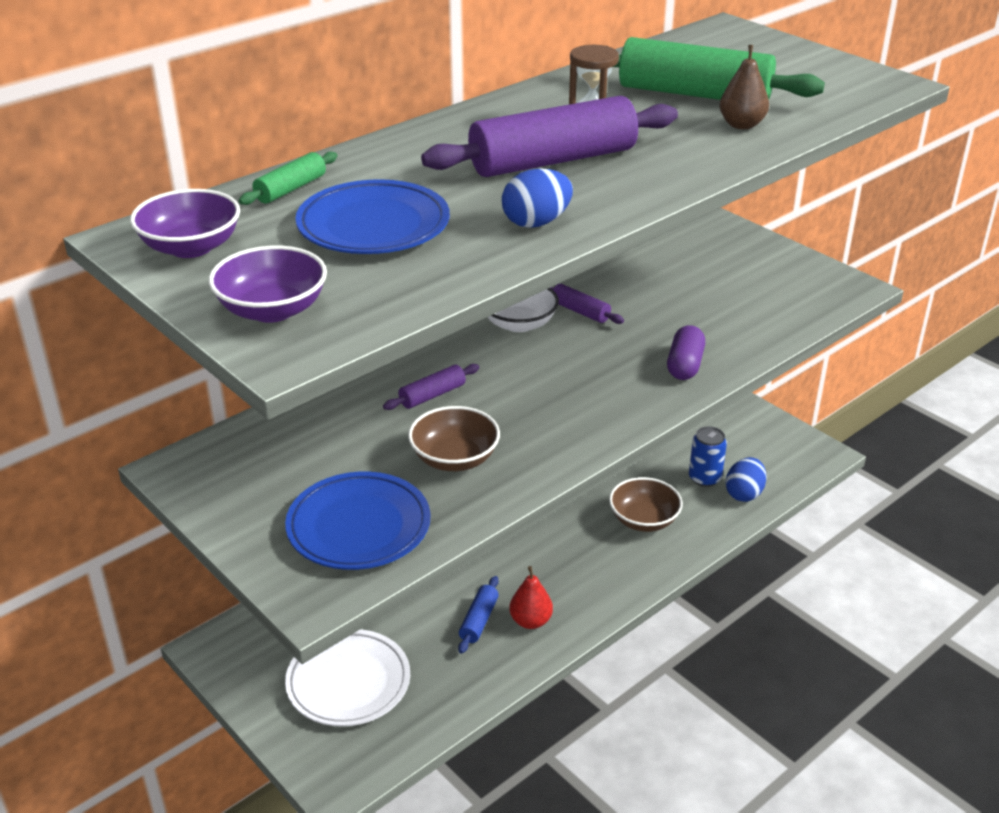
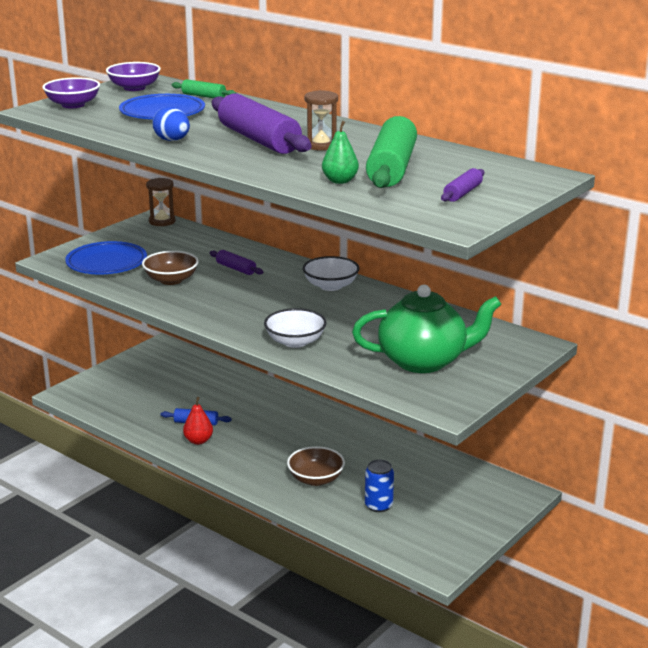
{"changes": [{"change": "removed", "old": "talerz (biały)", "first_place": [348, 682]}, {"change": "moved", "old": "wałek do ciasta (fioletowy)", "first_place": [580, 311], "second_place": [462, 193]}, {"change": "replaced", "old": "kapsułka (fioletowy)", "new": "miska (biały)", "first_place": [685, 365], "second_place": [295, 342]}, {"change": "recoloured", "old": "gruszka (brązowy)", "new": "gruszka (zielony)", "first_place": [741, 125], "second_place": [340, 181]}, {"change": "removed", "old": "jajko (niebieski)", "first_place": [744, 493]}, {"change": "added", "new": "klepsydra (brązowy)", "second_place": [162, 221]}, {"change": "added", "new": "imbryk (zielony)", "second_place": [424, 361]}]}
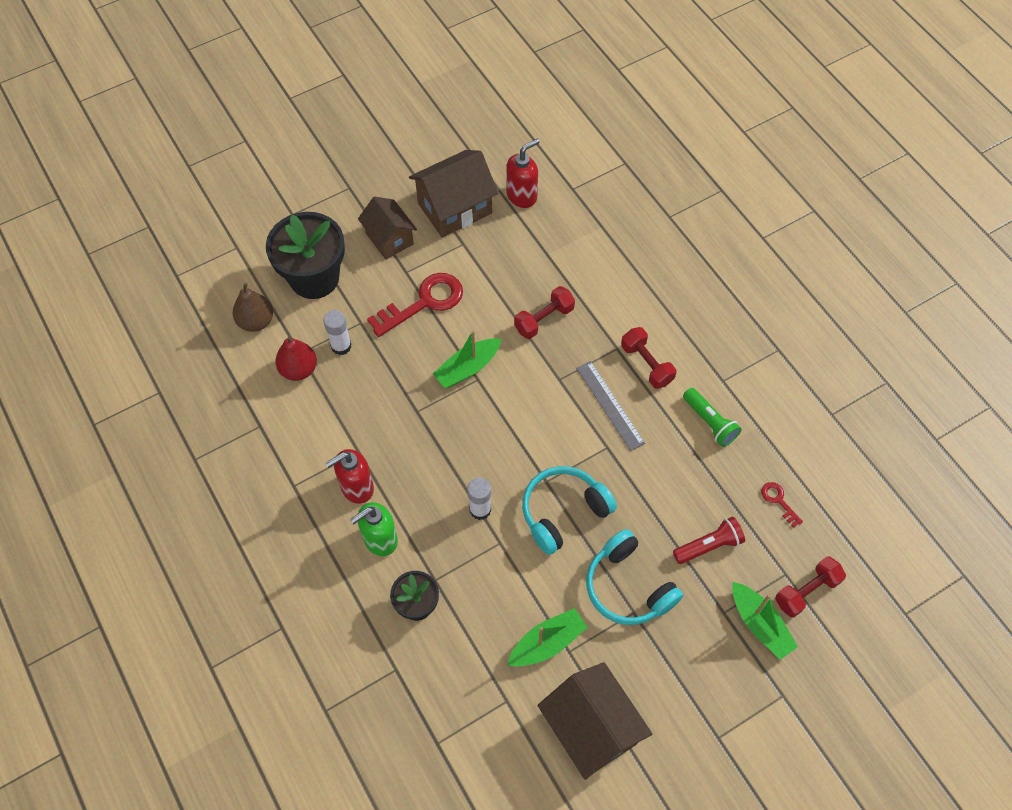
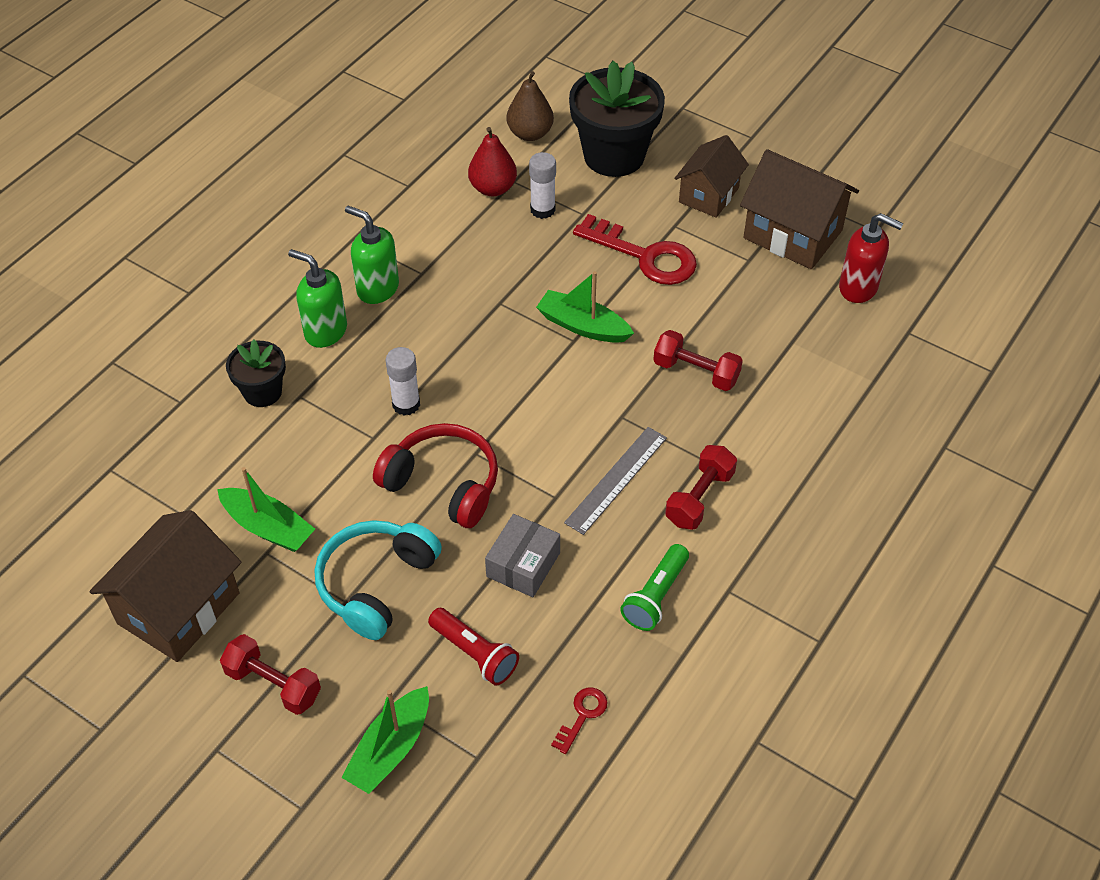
{"changes": [{"change": "recoloured", "old": "dozownik mydła (czerwony)", "new": "dozownik mydła (zielony)", "first_place": [356, 487], "second_place": [377, 288]}, {"change": "recoloured", "old": "słuchawki (turkusowy)", "new": "słuchawki (czerwony)", "first_place": [563, 512], "second_place": [443, 484]}, {"change": "moved", "old": "hantel (czerwony)", "first_place": [806, 591], "second_place": [273, 684]}, {"change": "added", "new": "pudełko (szary)", "second_place": [523, 565]}]}
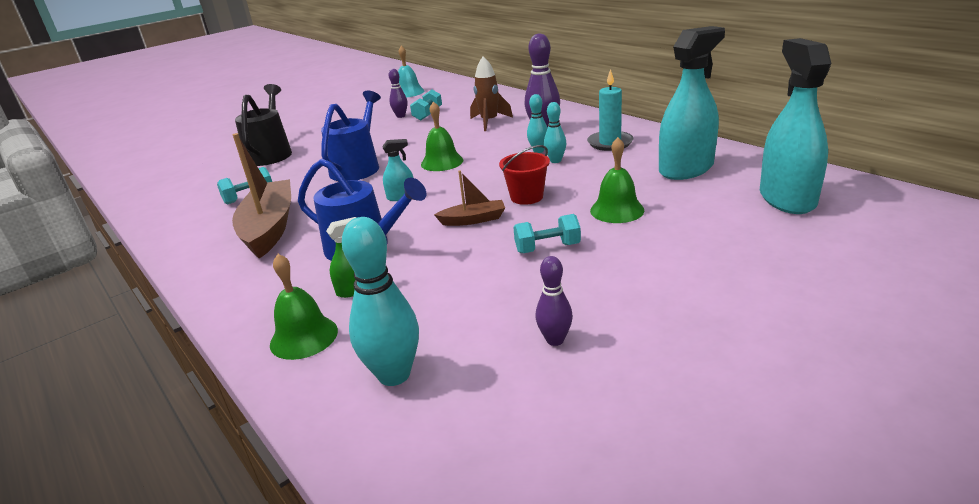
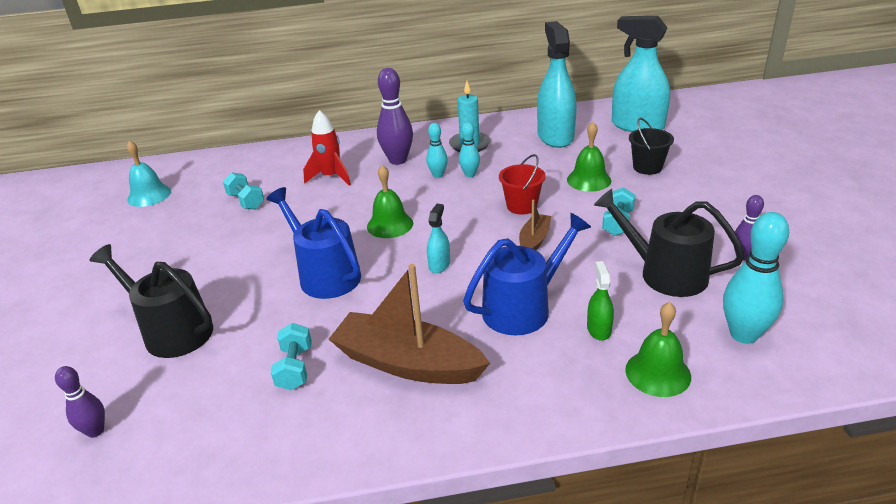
{"changes": [{"change": "moved", "old": "kręgiel (fioletowy)", "first_place": [401, 116], "second_place": [95, 431]}, {"change": "recoloured", "old": "rakieta (brązowy)", "new": "rakieta (czerwony)", "first_place": [489, 122], "second_place": [331, 177]}, {"change": "added", "new": "konewka (czarny)", "second_place": [665, 273]}, {"change": "added", "new": "wiadro (czarny)", "second_place": [647, 167]}]}
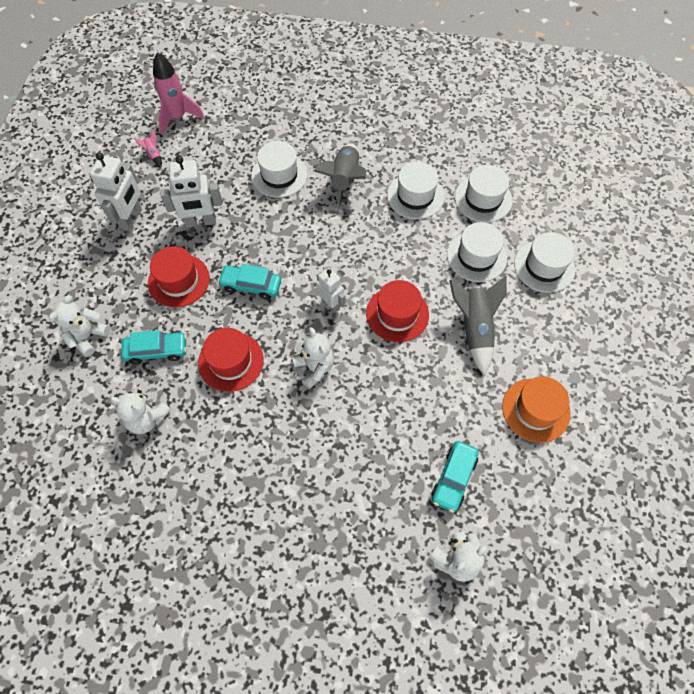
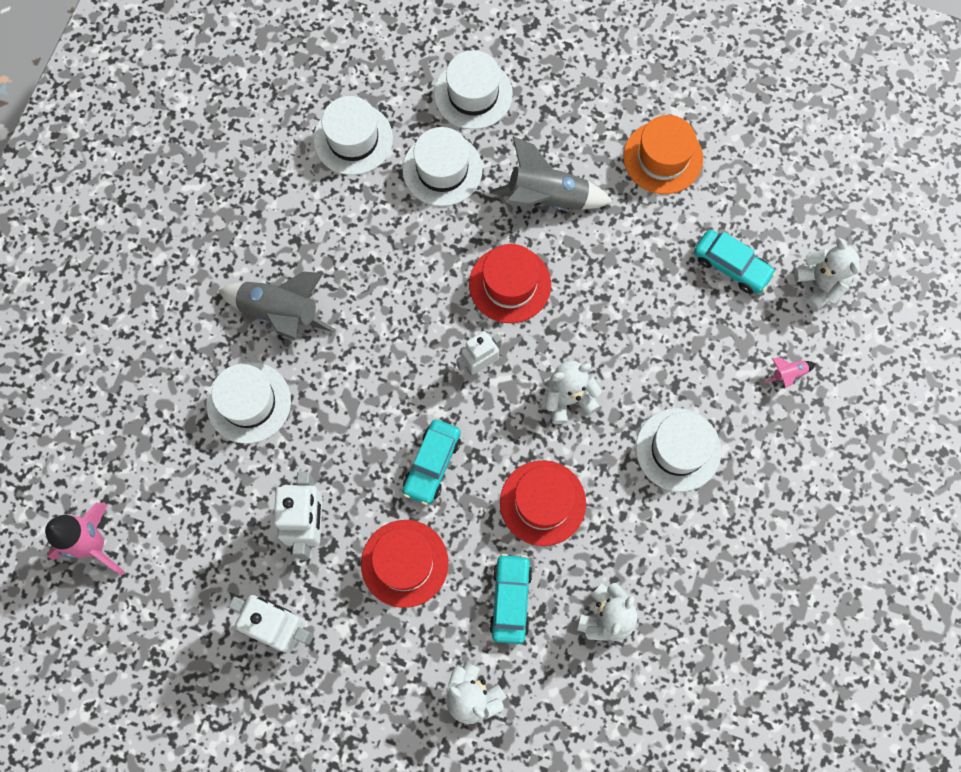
{"changes": [{"change": "moved", "old": "rakieta (różowy)", "first_place": [153, 154], "second_place": [788, 374]}, {"change": "moved", "old": "kapelusz (biały)", "first_place": [415, 196], "second_place": [678, 449]}]}
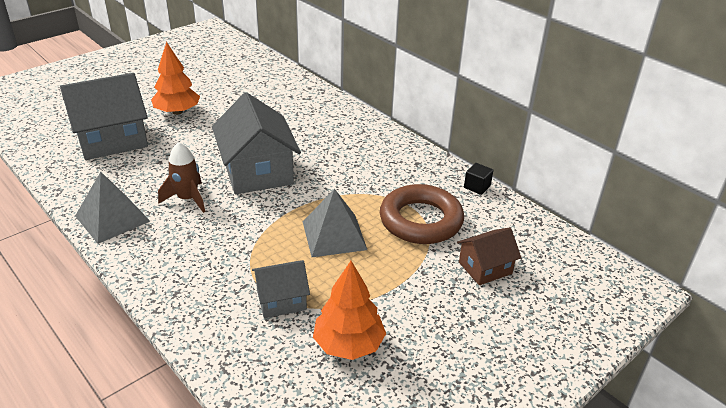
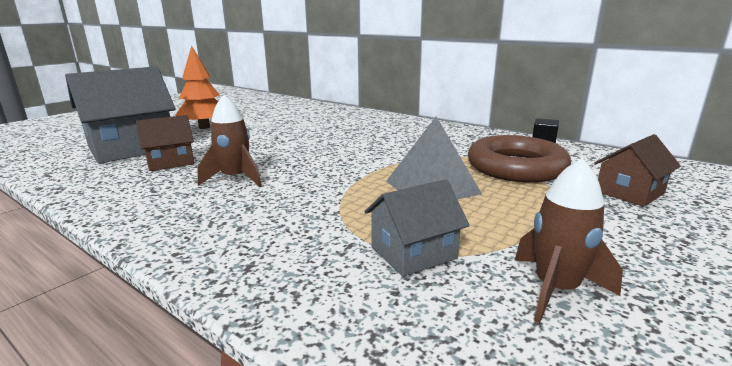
{"changes": [{"change": "removed", "old": "piramida (szary)", "first_place": [112, 218]}, {"change": "removed", "old": "domek (szary)", "first_place": [257, 171]}, {"change": "replaced", "old": "drzewko (pomarańczowy)", "new": "rakieta (brązowy)", "first_place": [348, 344], "second_place": [556, 289]}, {"change": "added", "new": "domek (brązowy)", "second_place": [171, 162]}]}
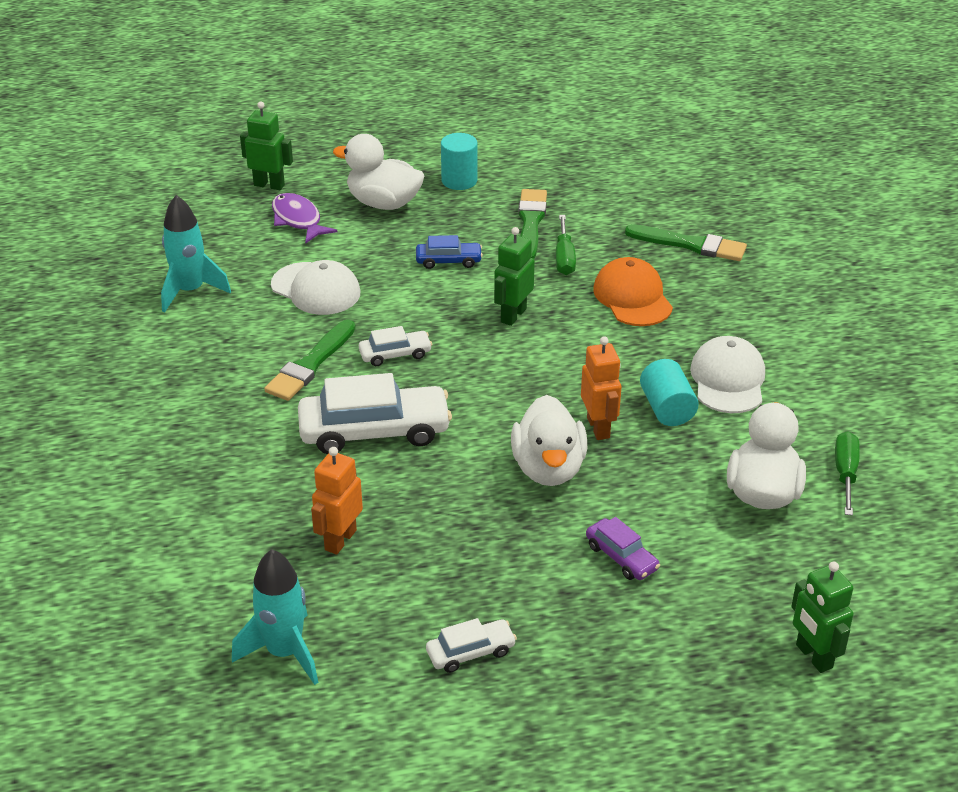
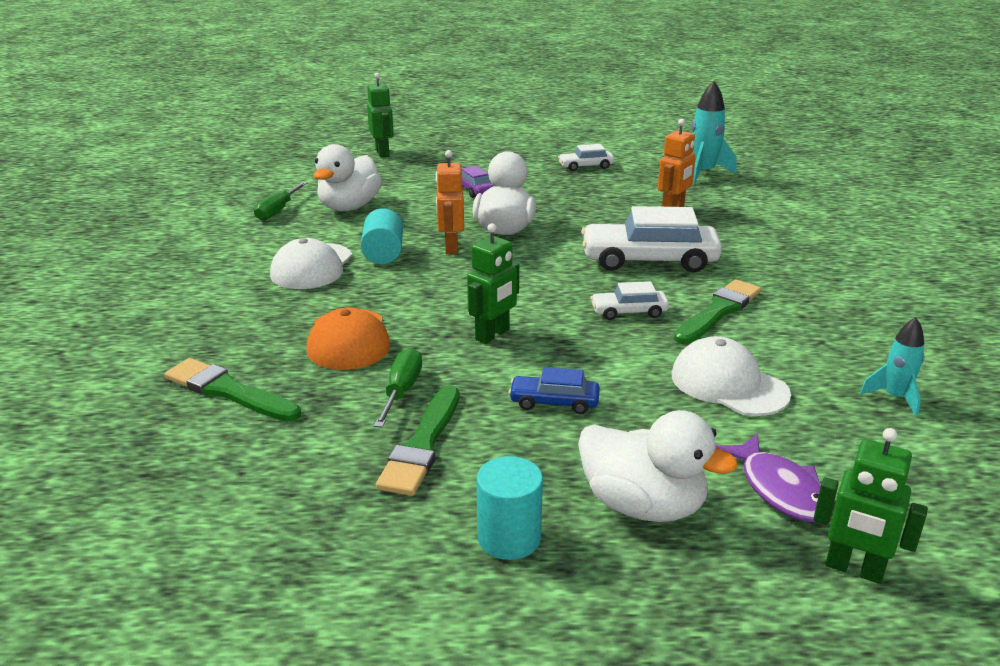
{"changes": [{"change": "resized", "old": "rakieta (turkusowy)", "first_place": [190, 291], "second_place": [894, 397], "factor": 0.63}]}
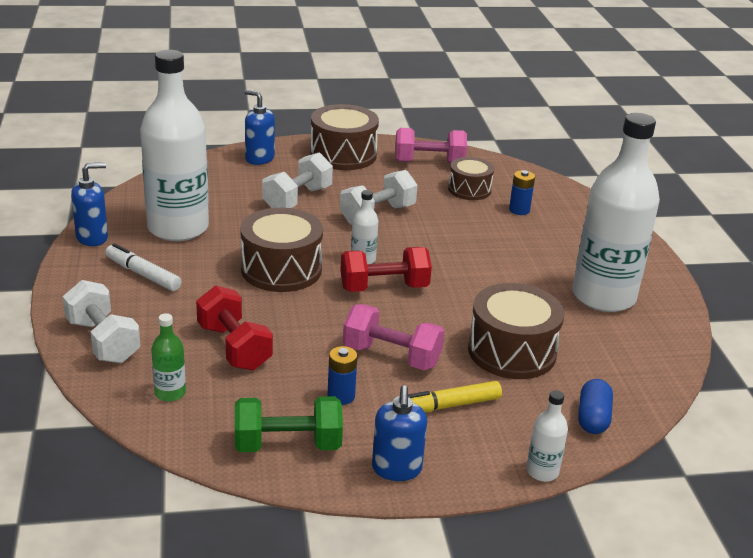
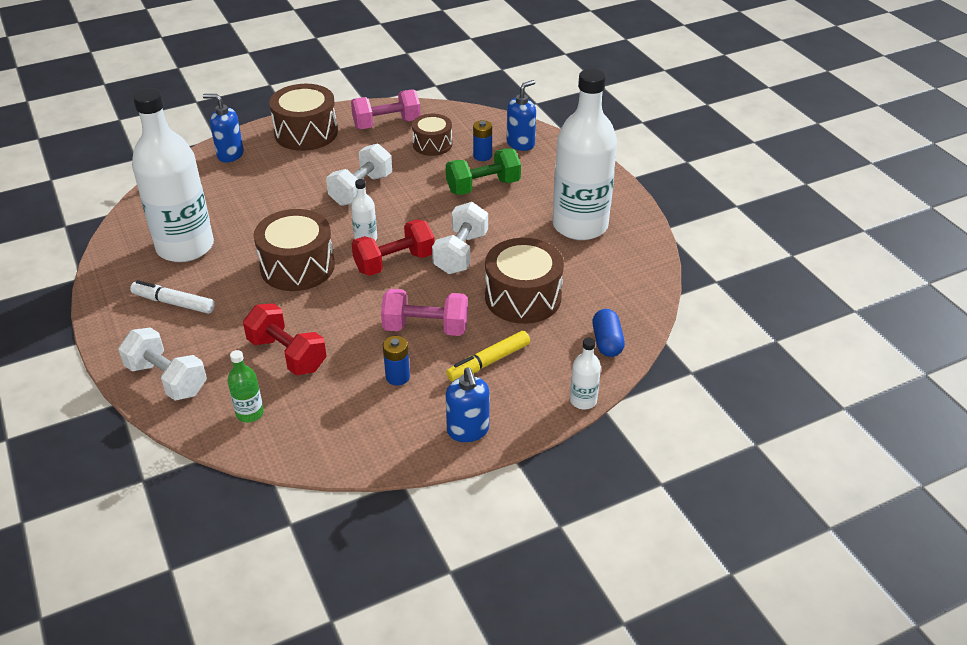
{"changes": [{"change": "moved", "old": "dozownik mydła (niebieski)", "first_place": [92, 238], "second_place": [520, 144]}, {"change": "moved", "old": "hantel (zielony)", "first_place": [288, 445], "second_place": [483, 186]}, {"change": "moved", "old": "hantel (biały)", "first_place": [297, 199], "second_place": [461, 253]}]}
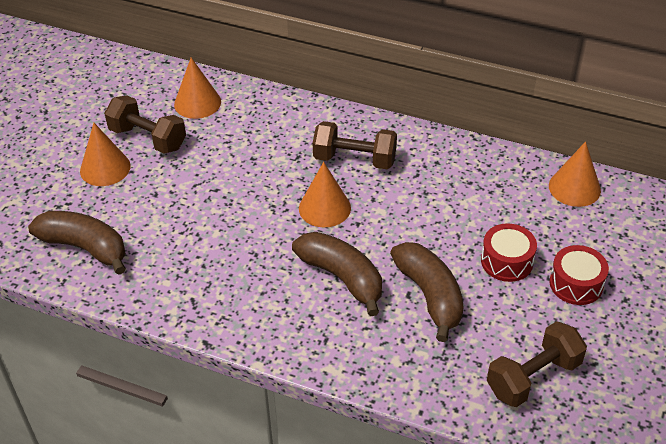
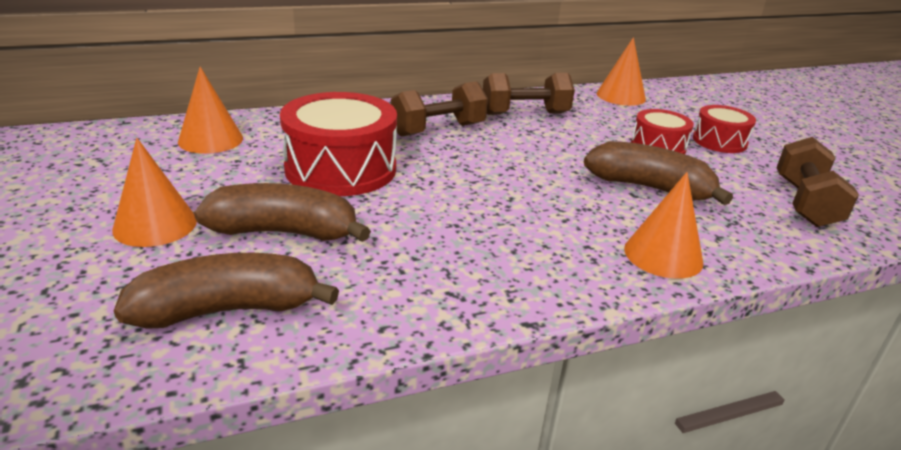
{"changes": [{"change": "moved", "old": "hantel (brązowy)", "first_place": [148, 138], "second_place": [525, 114]}, {"change": "moved", "old": "banan (brązowy)", "first_place": [342, 277], "second_place": [284, 232]}, {"change": "moved", "old": "stożek (pomarańczowy)", "first_place": [324, 208], "second_place": [663, 255]}, {"change": "added", "new": "bęben (czerwony)", "second_place": [341, 169]}]}
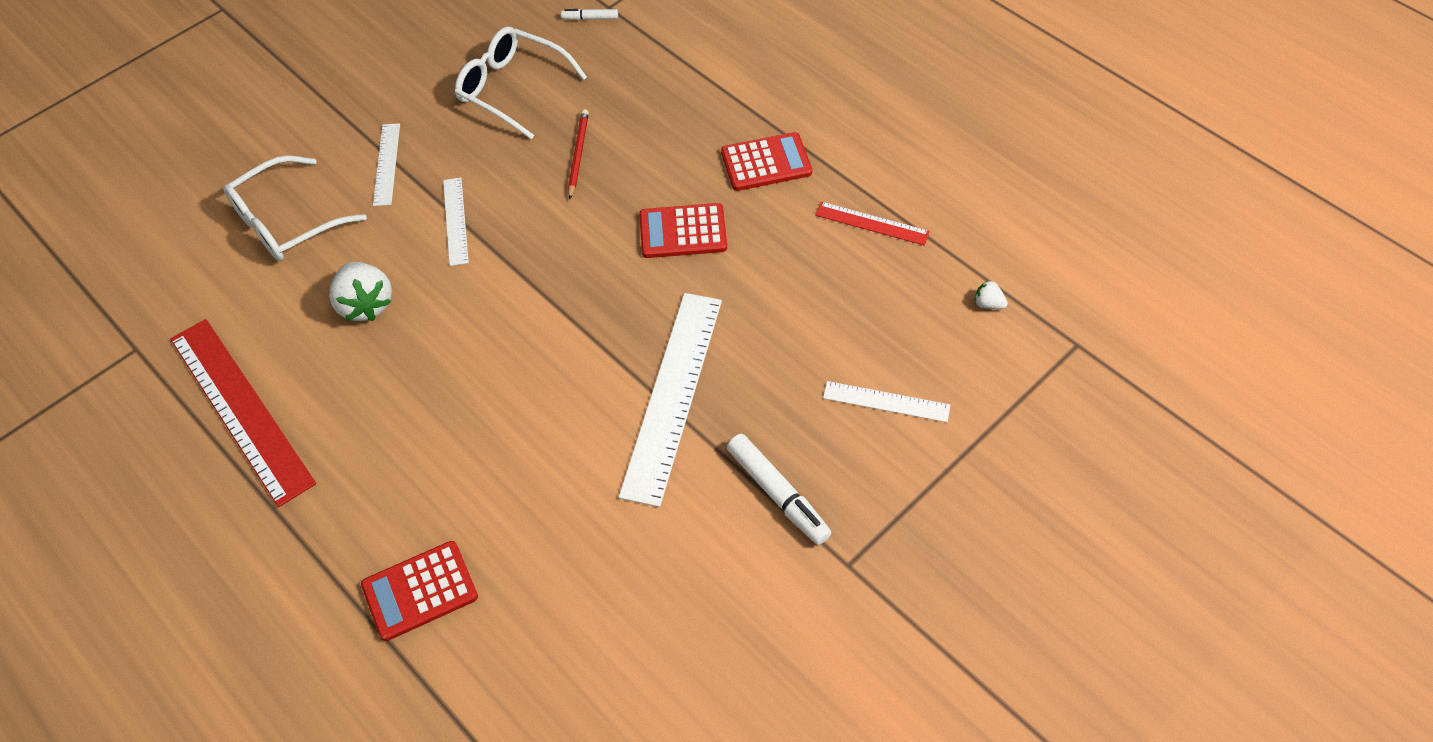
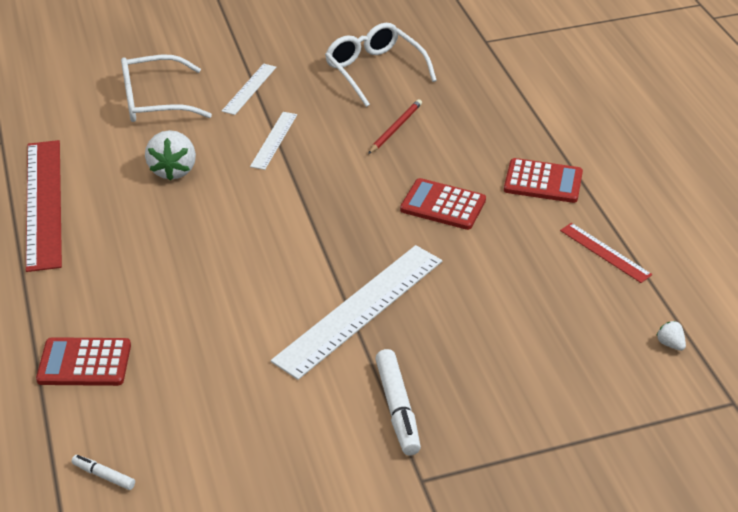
{"changes": [{"change": "moved", "old": "flamaster (biały)", "first_place": [590, 18], "second_place": [104, 476]}, {"change": "removed", "old": "linijka (biały)", "first_place": [886, 401]}]}
